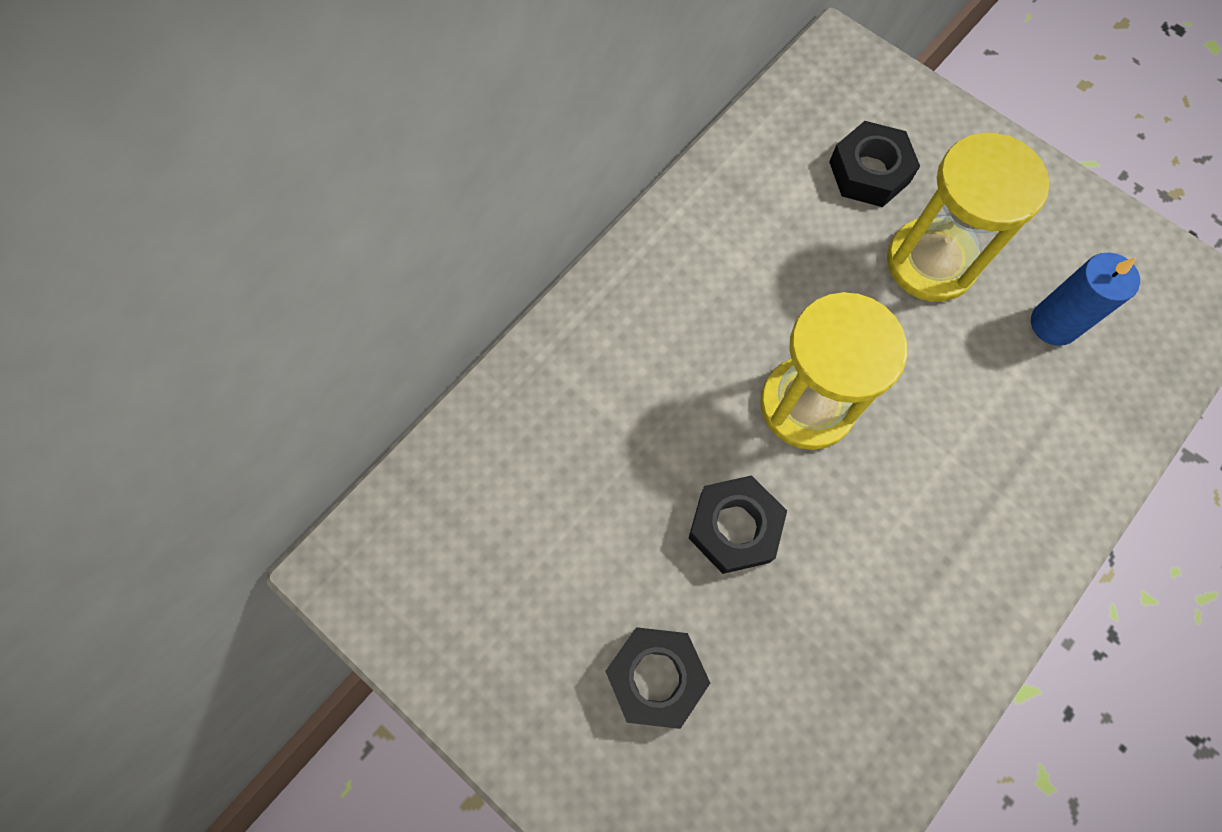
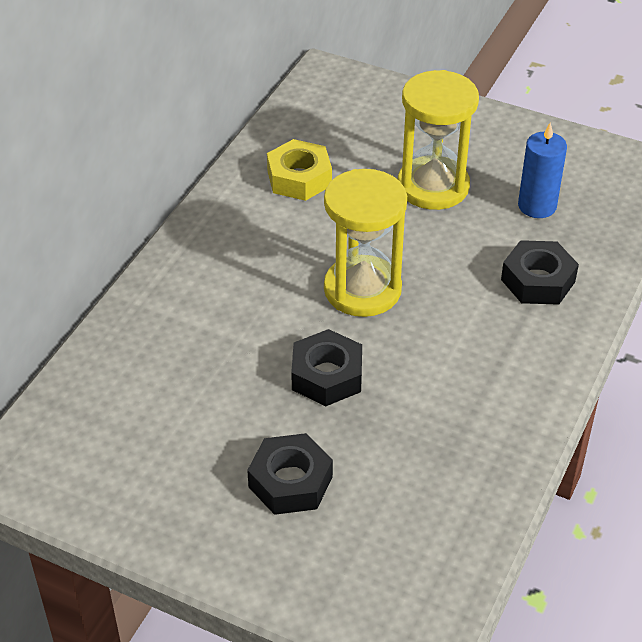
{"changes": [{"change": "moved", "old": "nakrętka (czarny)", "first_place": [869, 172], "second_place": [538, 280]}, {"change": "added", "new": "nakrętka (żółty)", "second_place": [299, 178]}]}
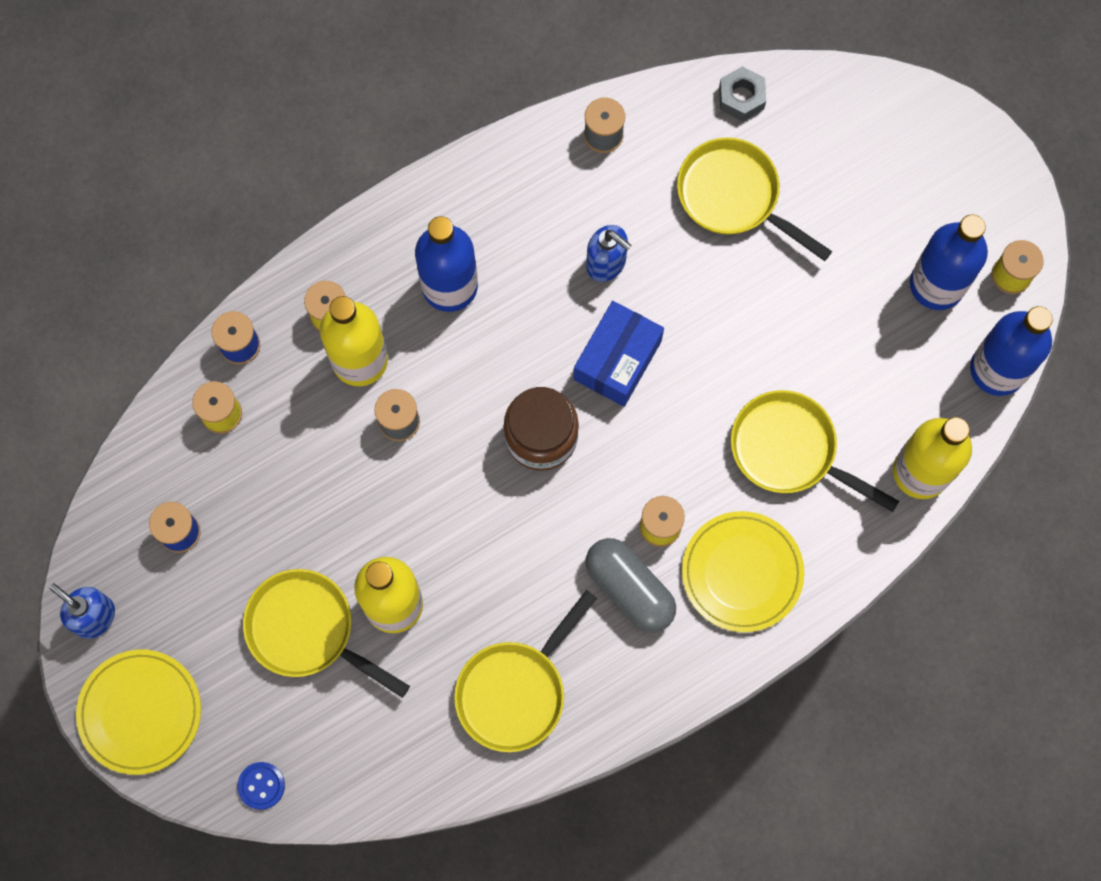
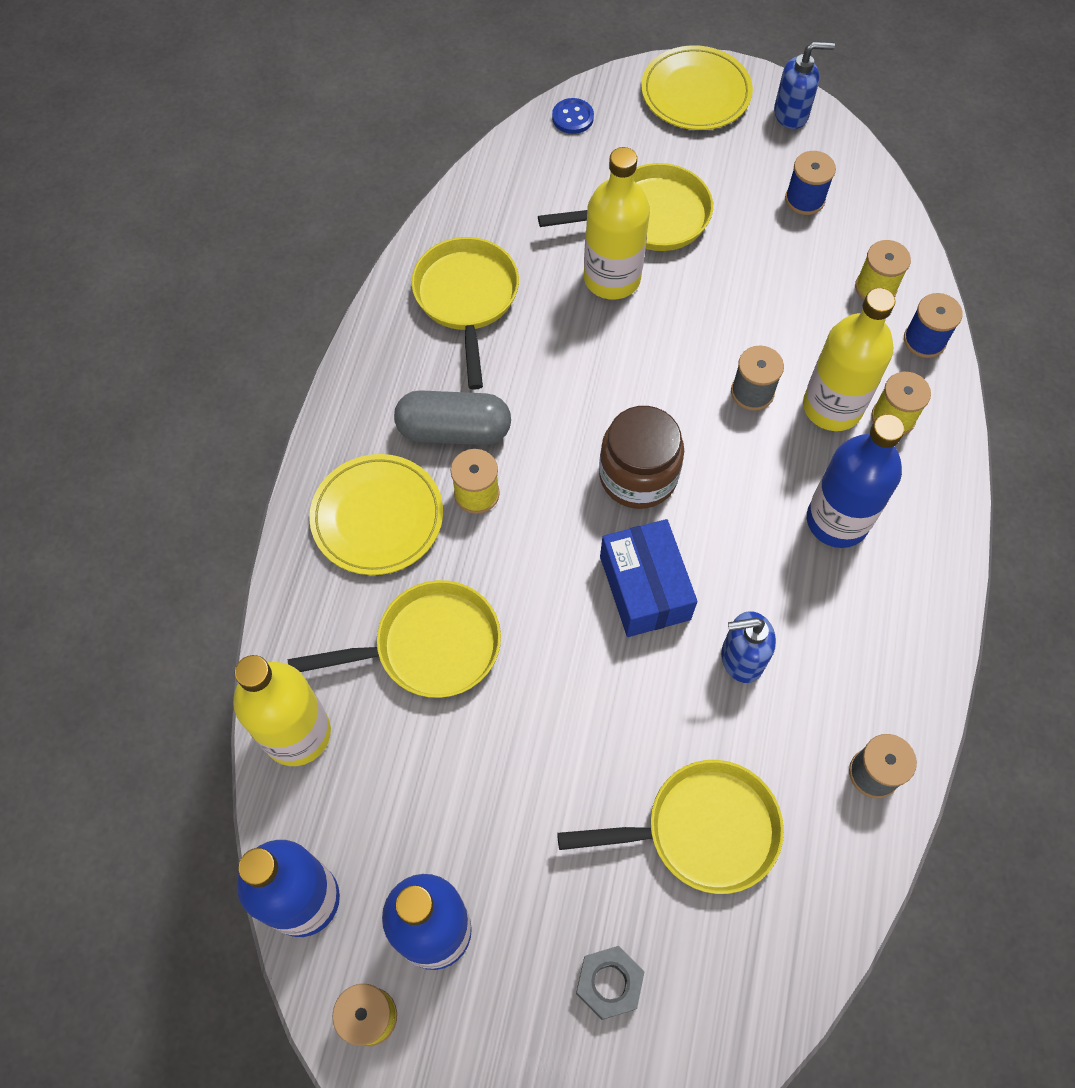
{"changes": [{"change": "moved", "old": "nakrętka (szary)", "first_place": [741, 97], "second_place": [609, 983]}]}
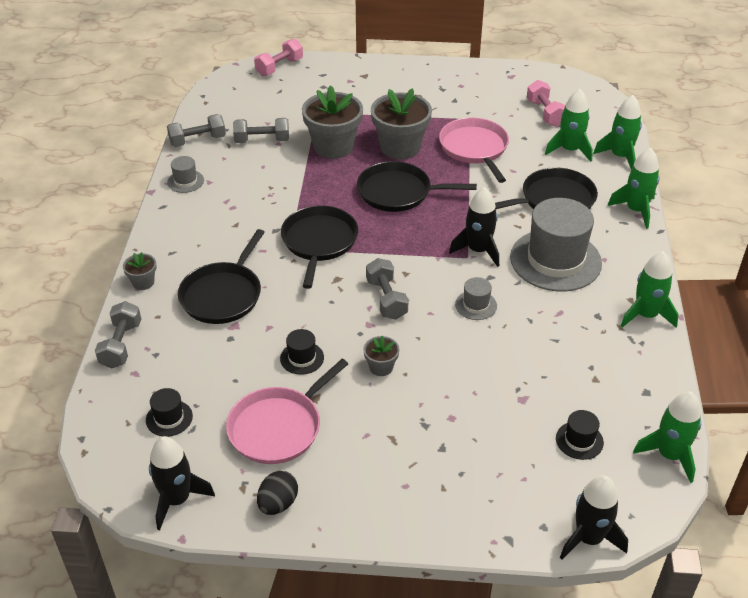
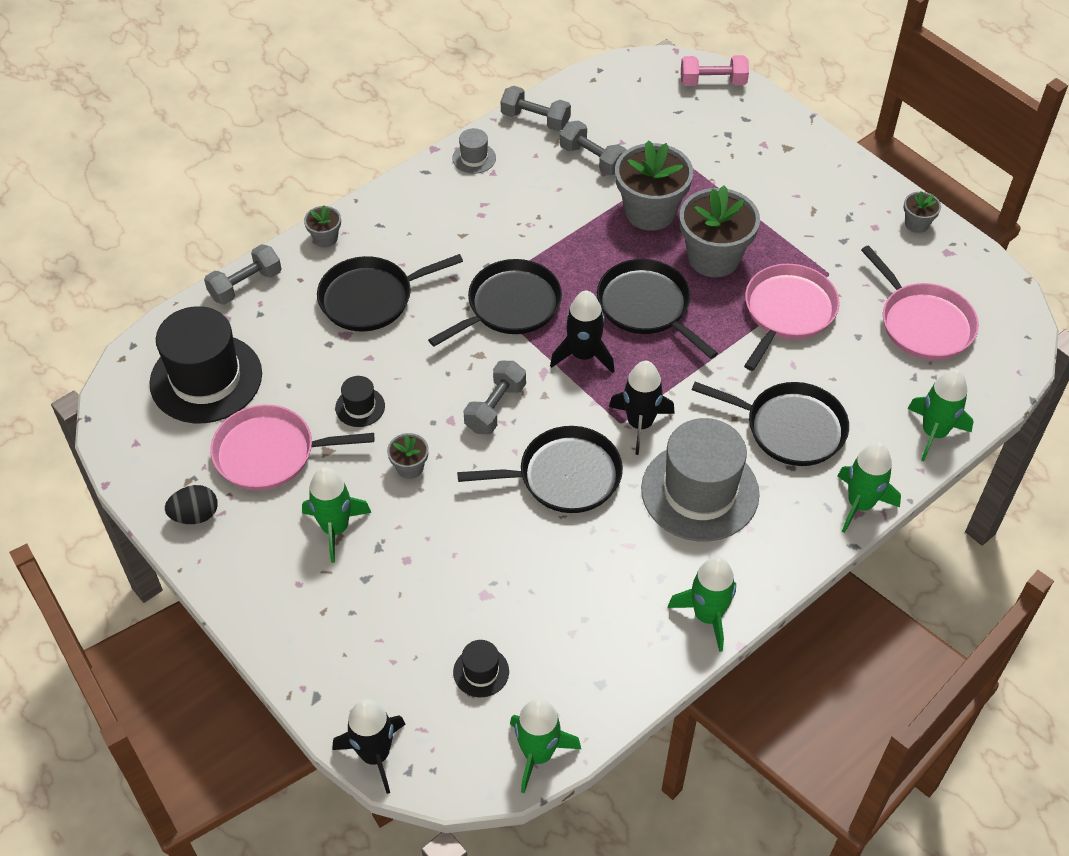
{"changes": [{"change": "resized", "old": "kapelusz (czarny)", "first_place": [169, 418], "second_place": [206, 378], "factor": 2.28}, {"change": "moved", "old": "rakieta (czarny)", "first_place": [177, 499], "second_place": [583, 355]}, {"change": "replaced", "old": "kapelusz (szary)", "new": "patelnia (czarny)", "first_place": [476, 305], "second_place": [564, 476]}, {"change": "replaced", "old": "hantel (różowy)", "new": "patelnia (różowy)", "first_place": [545, 113], "second_place": [923, 323]}, {"change": "moved", "old": "rakieta (zielony)", "first_place": [569, 150], "second_place": [335, 528]}, {"change": "added", "new": "doniczka (szary)", "second_place": [916, 224]}]}
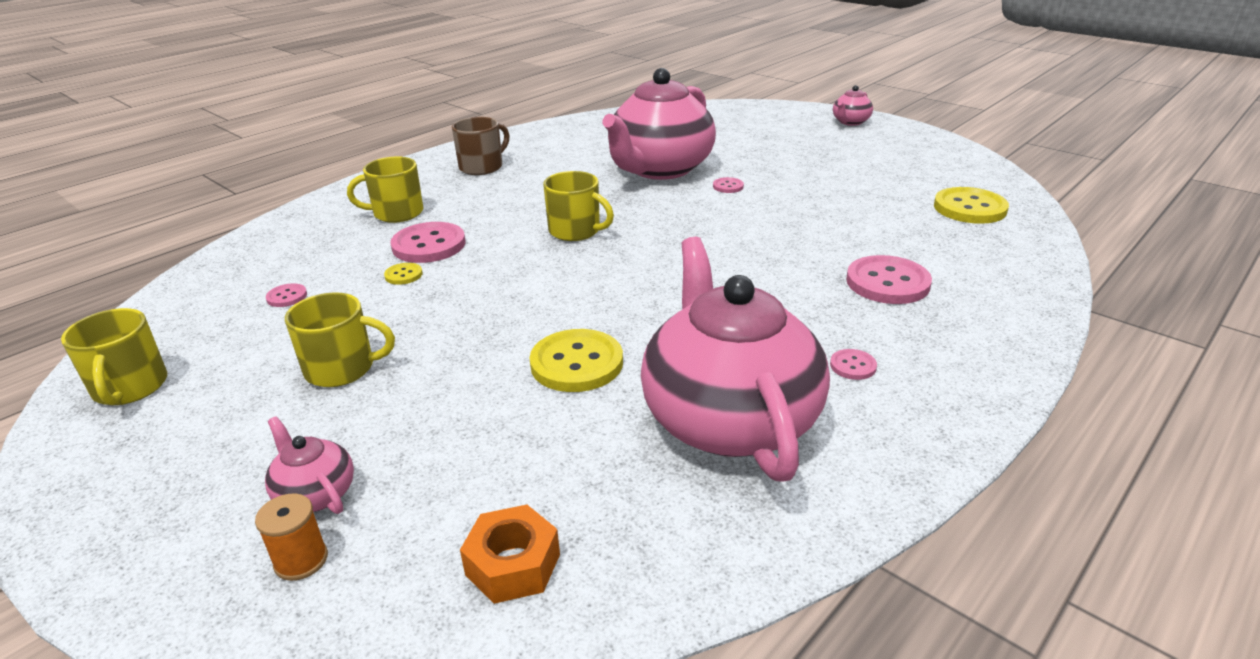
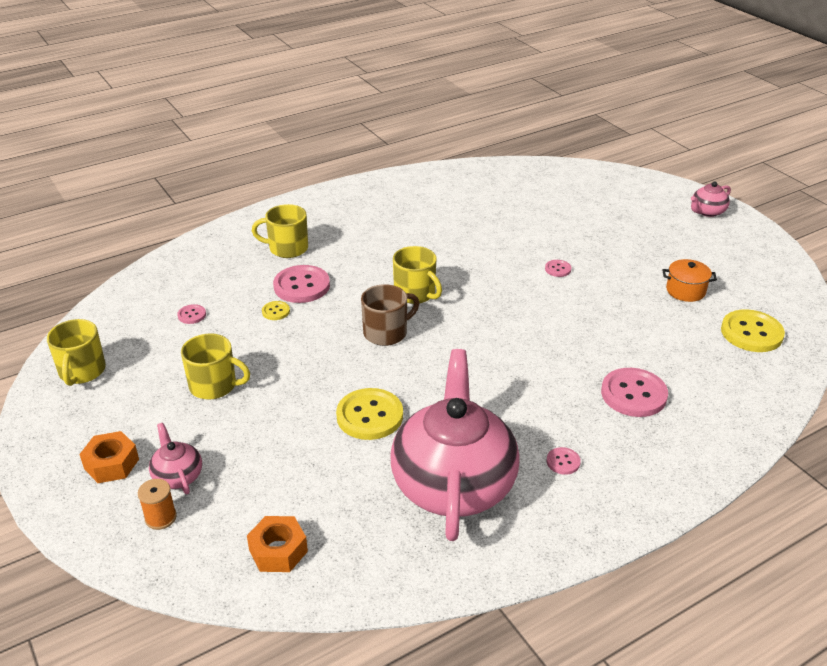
{"changes": [{"change": "moved", "old": "kubek (brązowy)", "first_place": [482, 167], "second_place": [386, 333]}, {"change": "removed", "old": "imbryk (różowy)", "first_place": [660, 169]}, {"change": "added", "new": "nakrętka (pomarańczowy)", "second_place": [111, 464]}, {"change": "added", "new": "garnek (pomarańczowy)", "second_place": [685, 291]}]}
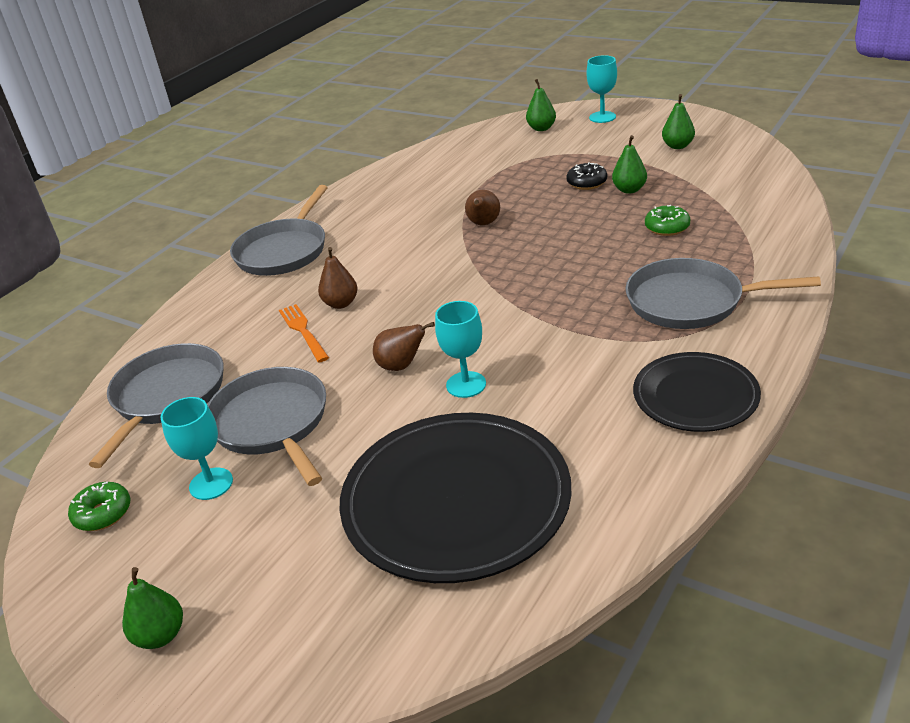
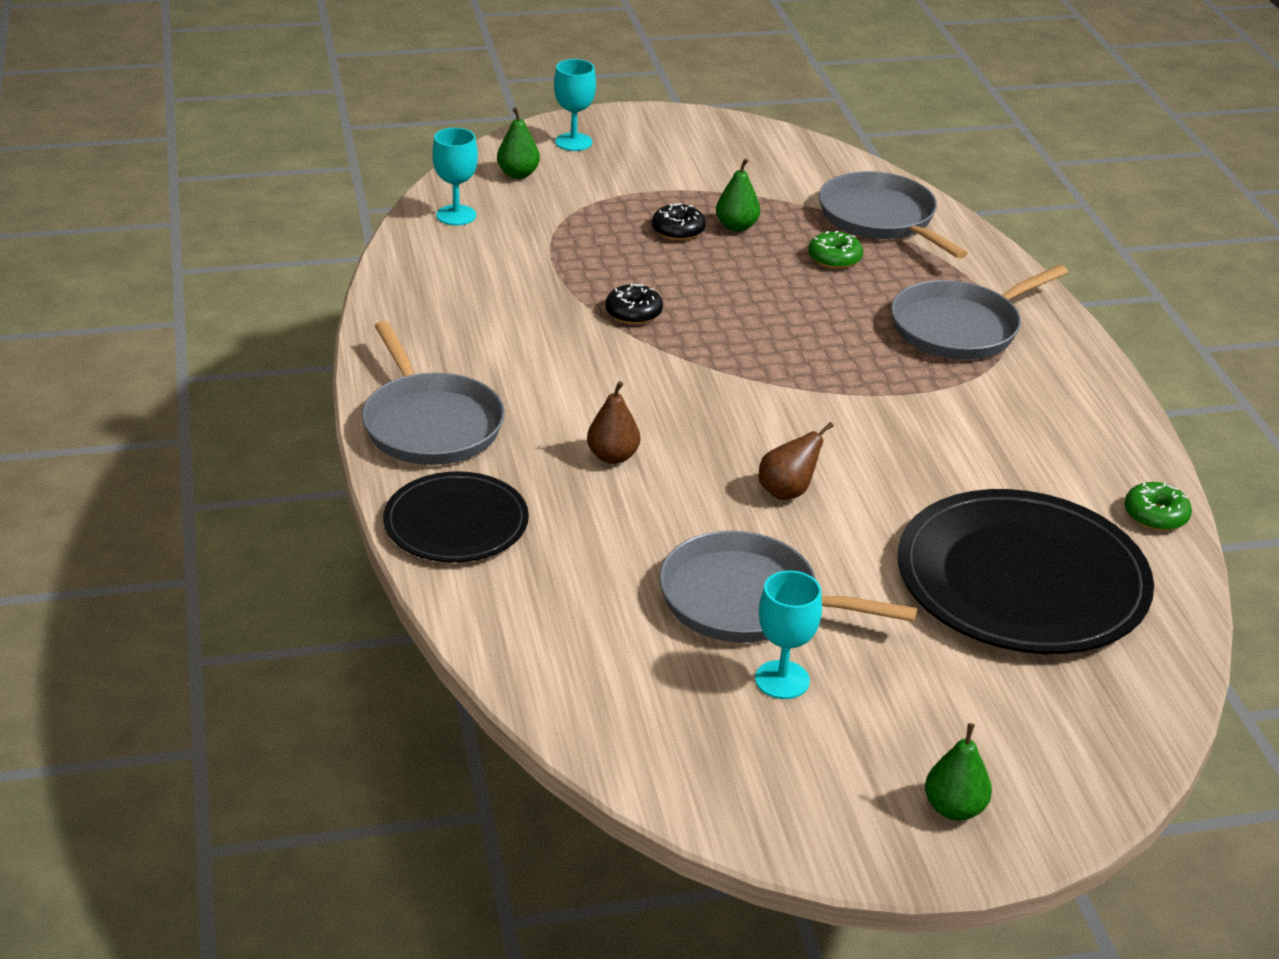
{"changes": [{"change": "moved", "old": "donut (zielony)", "first_place": [103, 513], "second_place": [1155, 515]}, {"change": "moved", "old": "patelnia (szary)", "first_place": [167, 397], "second_place": [880, 219]}, {"change": "removed", "old": "widelec (pomarańczowy)", "first_place": [303, 331]}, {"change": "moved", "old": "kielich (turkusowy)", "first_place": [466, 384], "second_place": [456, 215]}, {"change": "replaced", "old": "gruszka (brązowy)", "new": "donut (czarny)", "first_place": [483, 224], "second_place": [633, 313]}, {"change": "moved", "old": "talerz (czarny)", "first_place": [695, 396], "second_place": [456, 523]}, {"change": "removed", "old": "gruszka (zielony)", "first_place": [677, 146]}]}
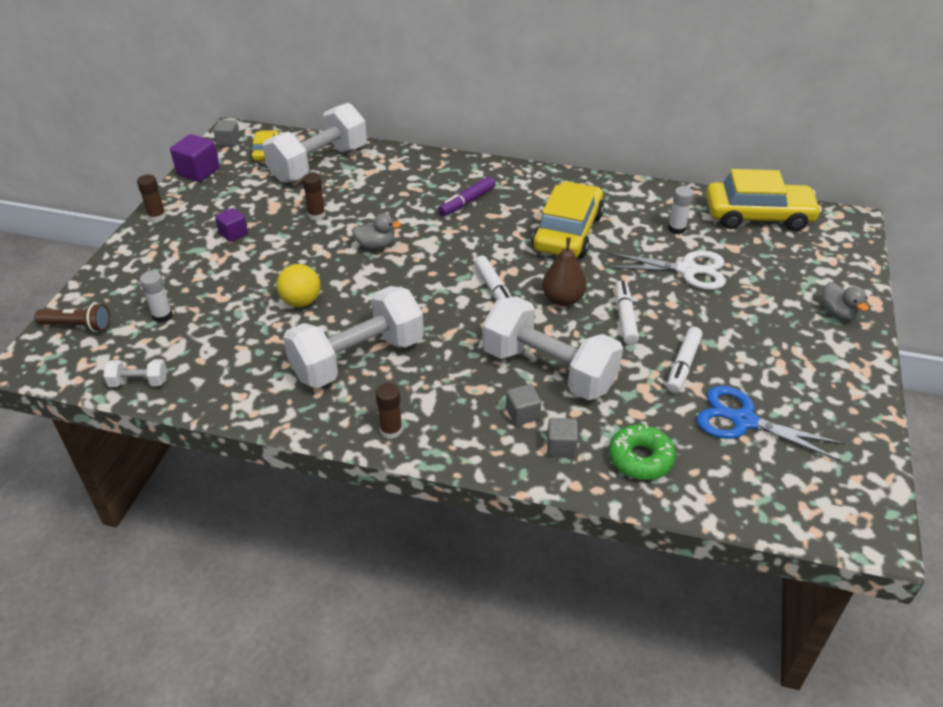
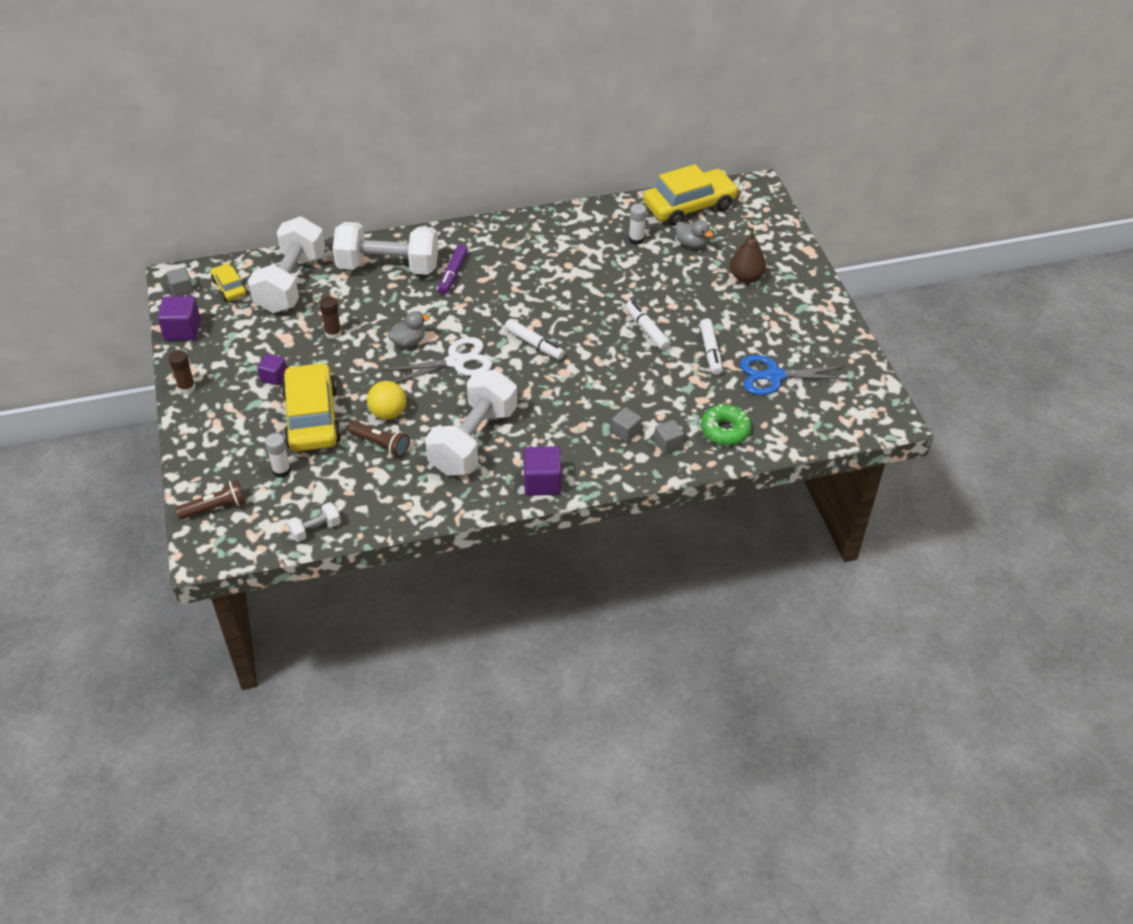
{"changes": [{"change": "replaced", "old": "klej w sztyfcie (brązowy)", "new": "sześcian (fioletowy)", "first_place": [391, 430], "second_place": [542, 482]}, {"change": "moved", "old": "hantel (biały)", "first_place": [548, 370], "second_place": [388, 267]}, {"change": "moved", "old": "samochód (żółty)", "first_place": [568, 232], "second_place": [312, 418]}, {"change": "moved", "old": "gruszka (brązowy)", "first_place": [562, 299], "second_place": [746, 277]}, {"change": "moved", "old": "nożyczki (biały)", "first_place": [687, 270], "second_place": [456, 362]}, {"change": "moved", "old": "kaczka (szary)", "first_place": [838, 314], "second_place": [691, 244]}, {"change": "added", "new": "latarka (brązowy)", "second_place": [381, 444]}]}
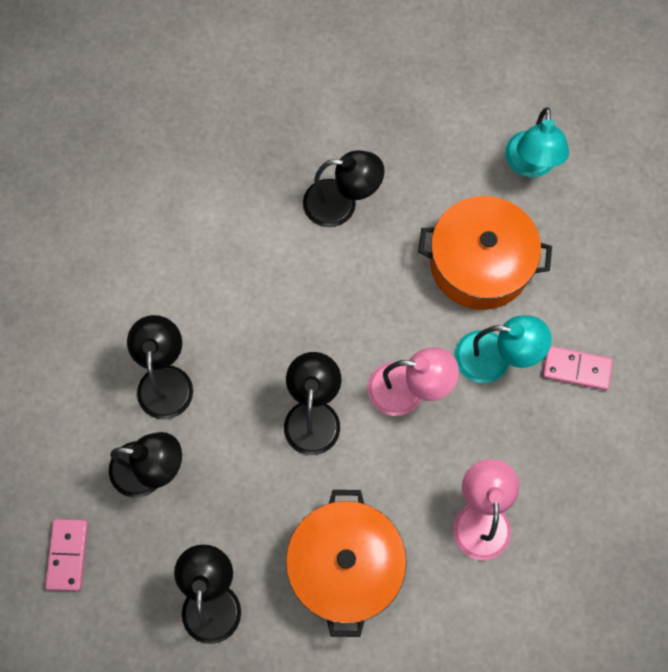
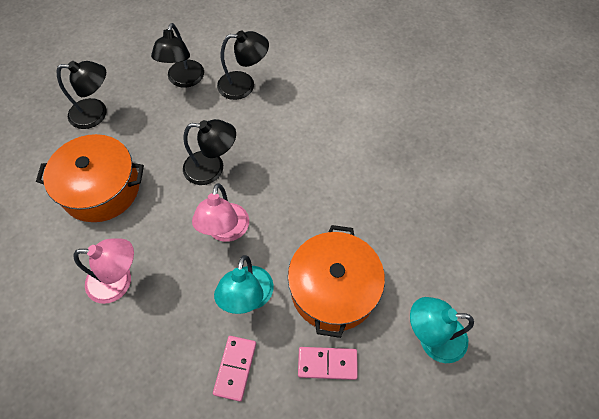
{"changes": [{"change": "moved", "old": "kostka domina (różowy)", "first_place": [68, 555], "second_place": [327, 364]}, {"change": "removed", "old": "lampka (czarny)", "first_place": [341, 204]}]}
